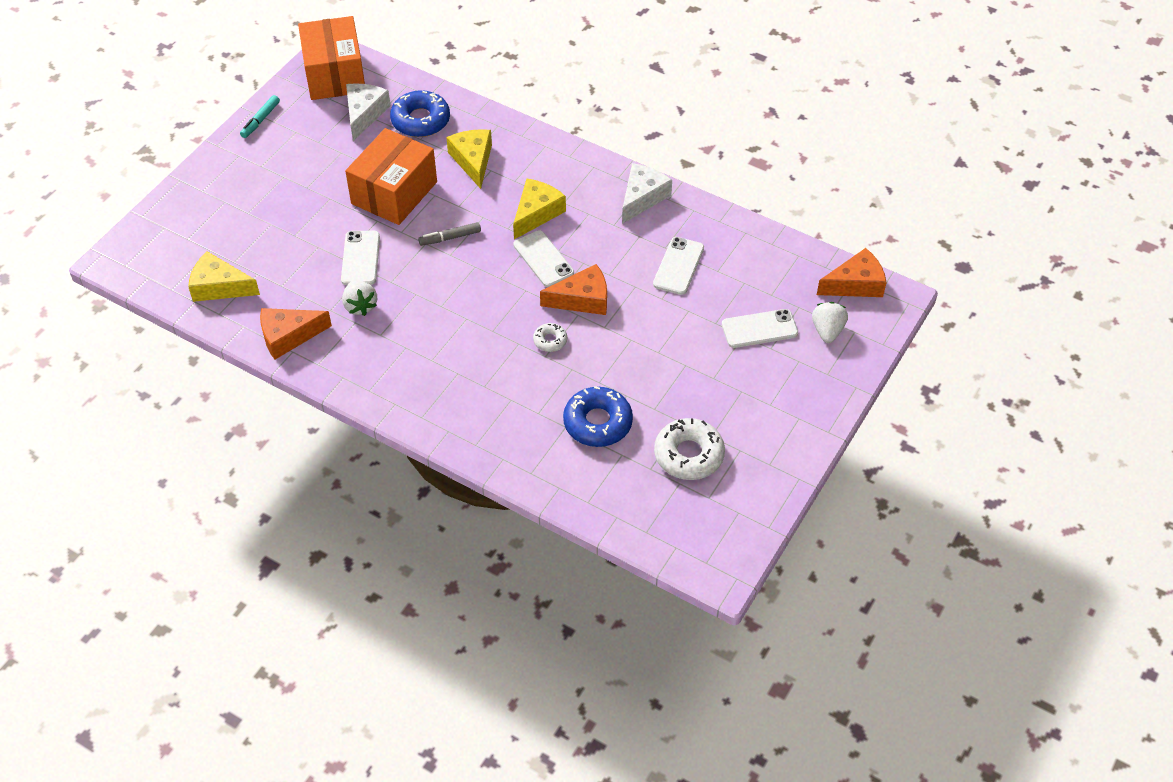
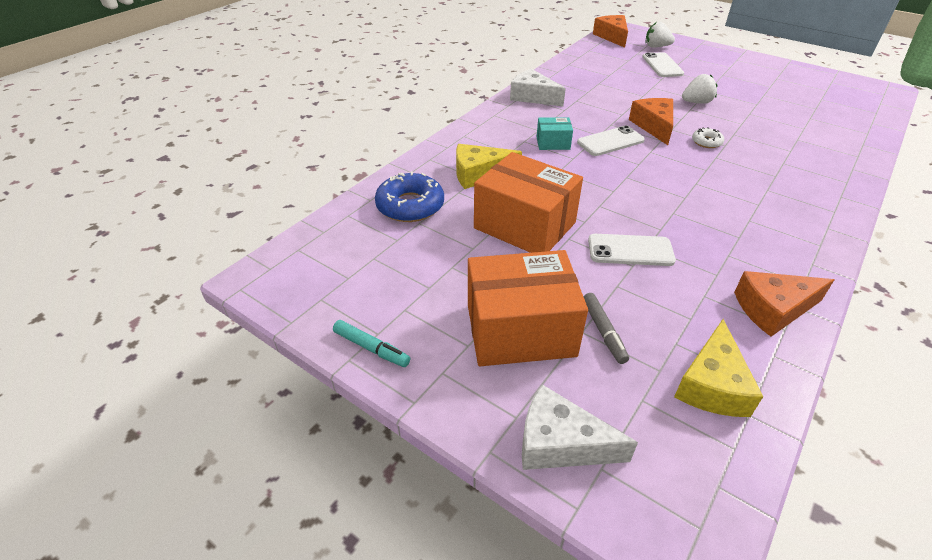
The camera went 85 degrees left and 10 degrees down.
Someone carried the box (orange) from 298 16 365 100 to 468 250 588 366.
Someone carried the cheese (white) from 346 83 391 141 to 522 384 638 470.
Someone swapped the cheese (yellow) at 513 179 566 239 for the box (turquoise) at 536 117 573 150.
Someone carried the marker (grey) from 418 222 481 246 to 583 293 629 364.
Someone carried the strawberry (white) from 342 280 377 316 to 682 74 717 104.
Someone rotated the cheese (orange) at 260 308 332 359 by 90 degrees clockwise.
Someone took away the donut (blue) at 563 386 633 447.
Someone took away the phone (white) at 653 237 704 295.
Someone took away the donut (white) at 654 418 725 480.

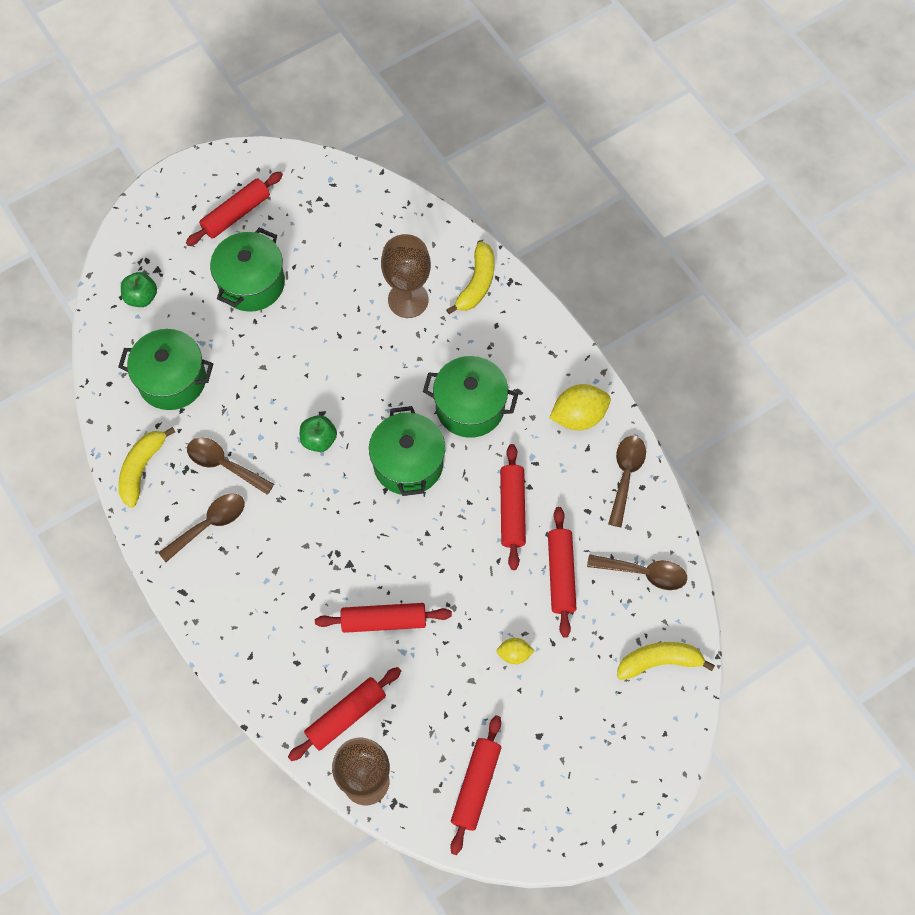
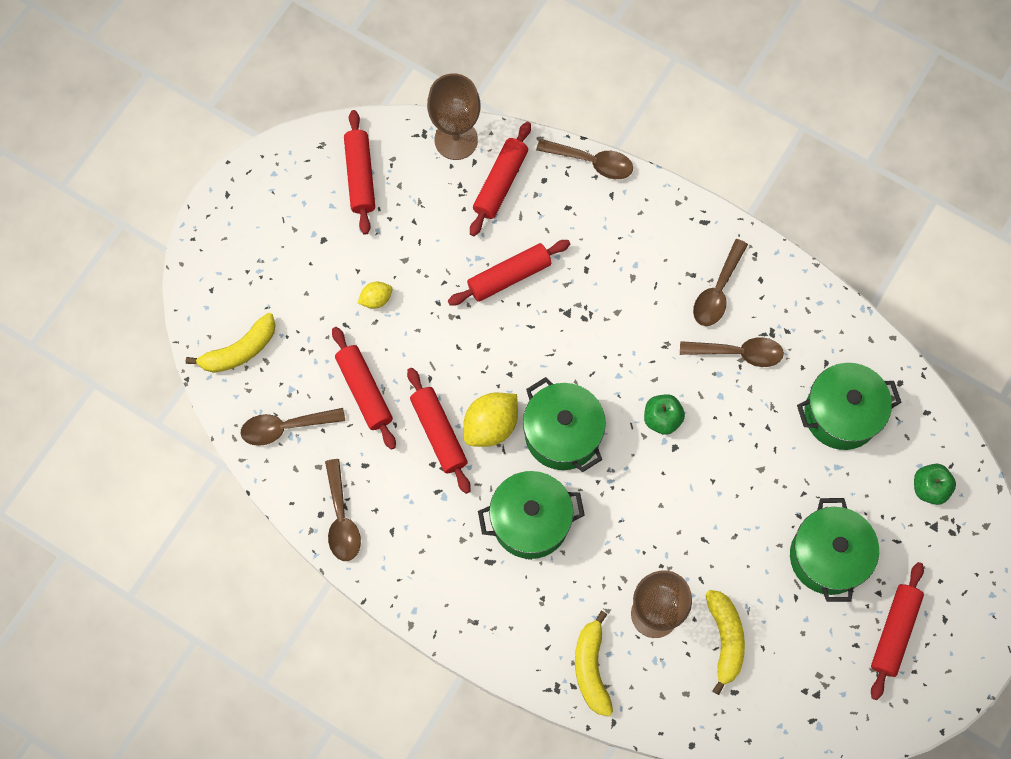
The camera went 155 degrees right and 5 degrees up.
Someone carried the lemon (yellow) from 549 384 611 430 to 463 393 518 447.
Someone put down the spoon (brown) at 536 139 633 179.
Someone carried the banana (yellow) from 118 427 175 508 to 706 590 745 695.

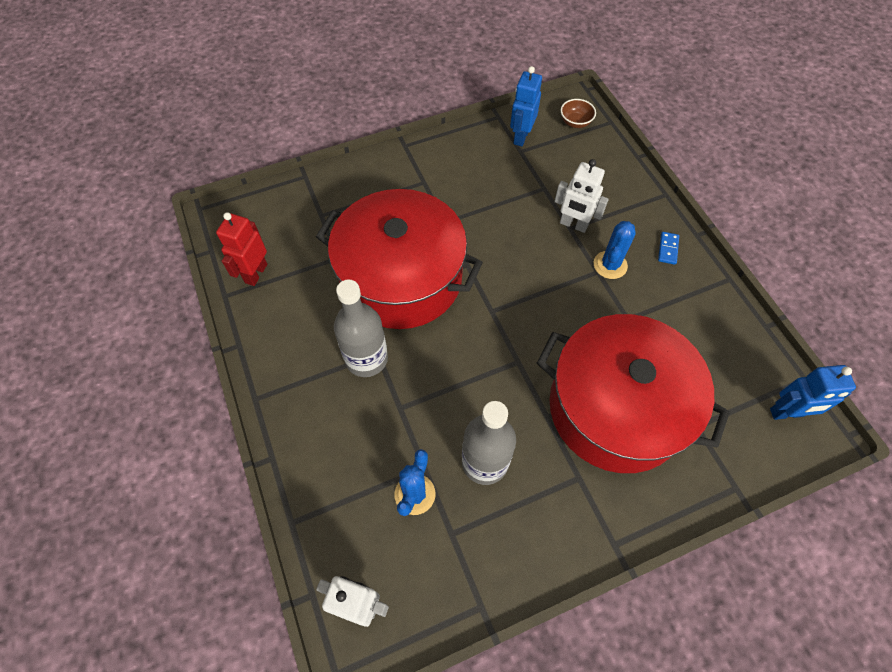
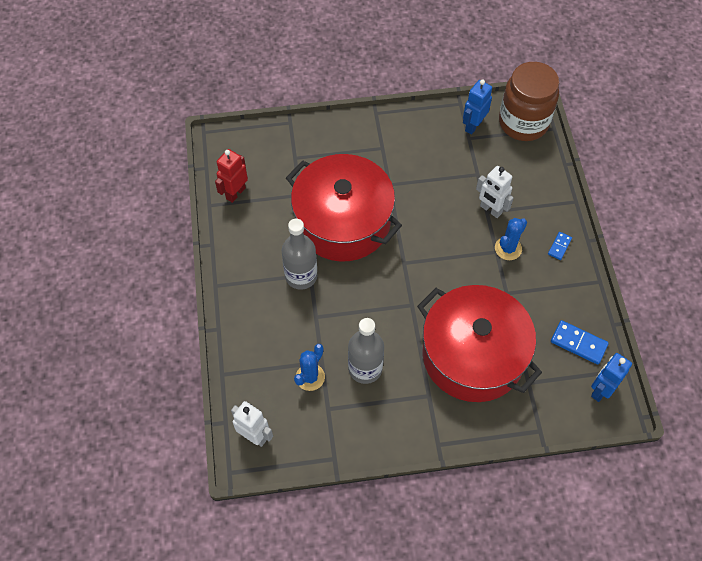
The camera went 15 degrees right and 0 degrees up.
Someone swapped the bowl (brown) at 561 99 596 128 for the jar (brown) at 499 62 559 141.
Someone put down the domino (blue) at 551 320 609 365.
Someone rotated the robot (blue) at 770 365 856 420 by 120 degrees clockwise.

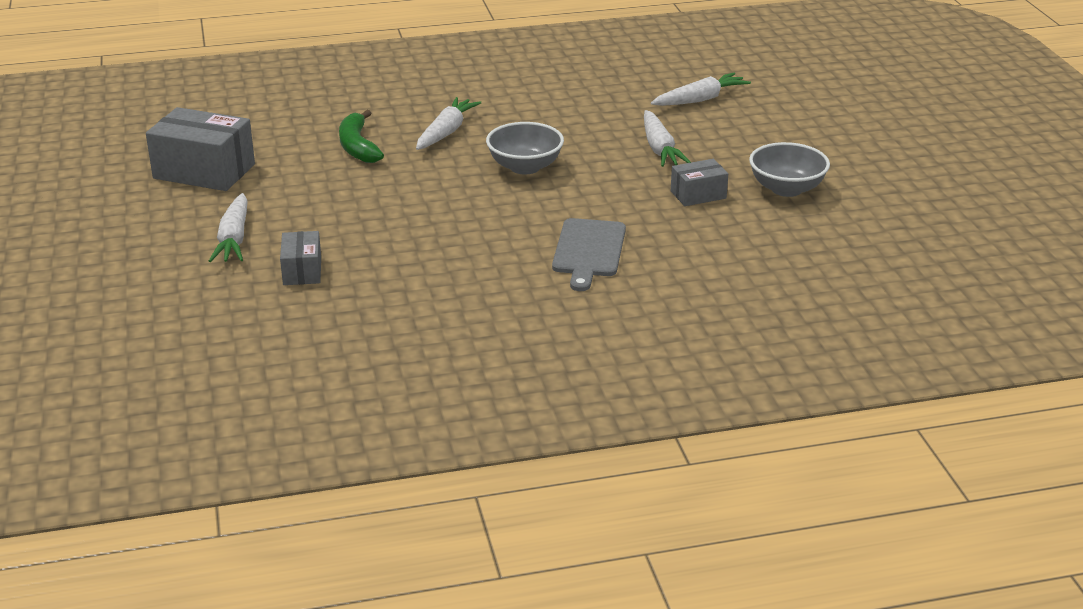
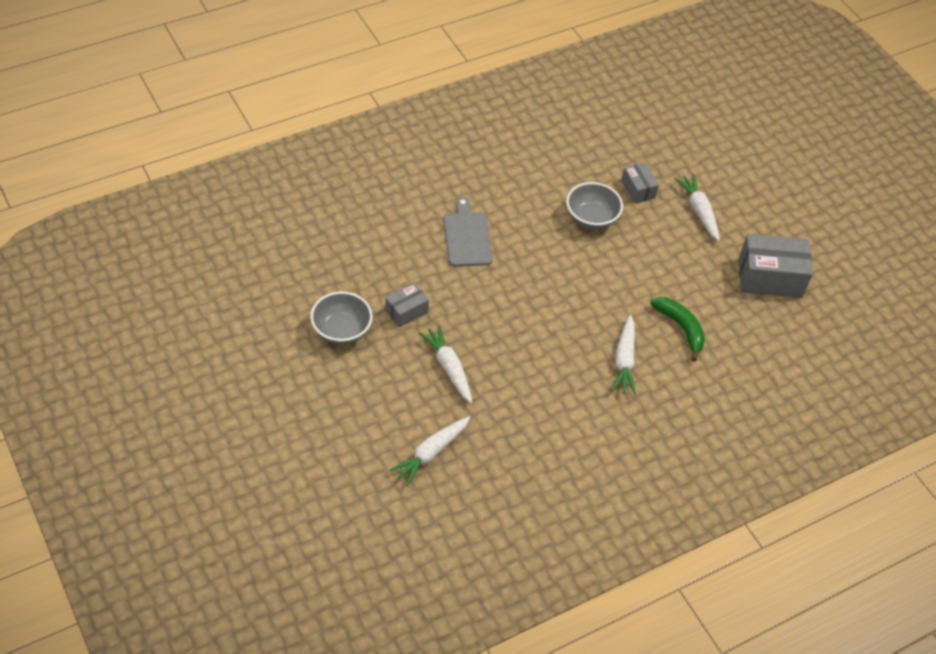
The camera went 160 degrees right and 20 degrees up.
Someone carried the bowl (grey) from 486 122 564 174 to 566 182 623 229.

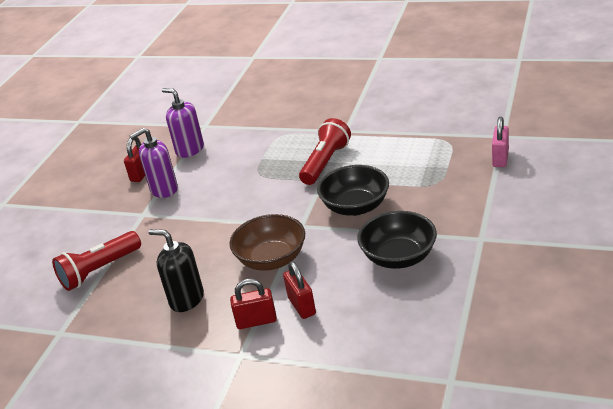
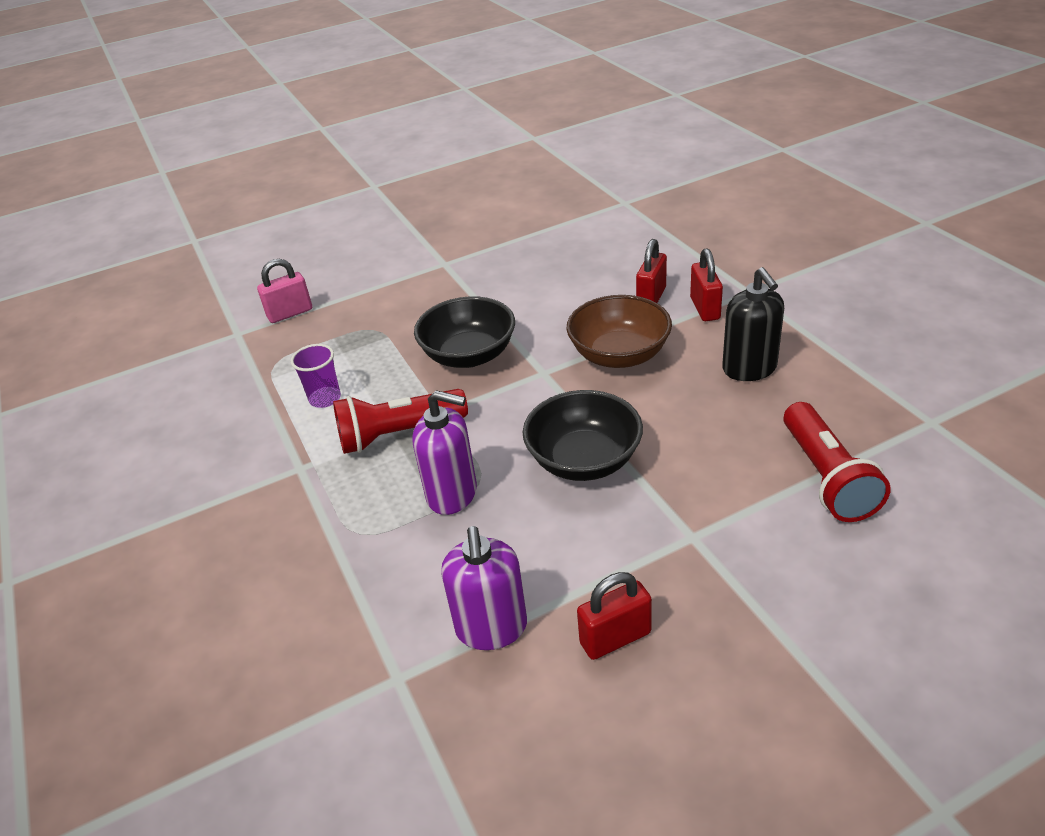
The camera went 135 degrees left and 5 degrees up.
Someone put down the cup (purple) at 291 344 341 408.
Someone carried the soap dispenser (purple) from 130 128 178 198 to 412 390 477 515.
Someone carried the bowl (black) from 357 211 437 269 to 523 390 643 481.
Someone rotated the padlock (red) at 230 279 277 329 by 45 degrees clockwise.
Someone rotated the flashlight (red) at 52 231 141 291 by 75 degrees clockwise.

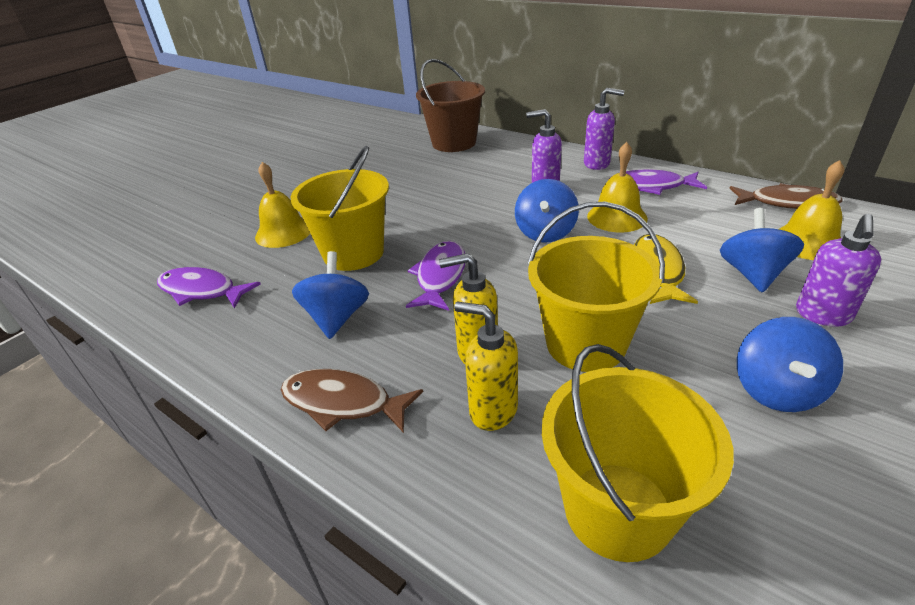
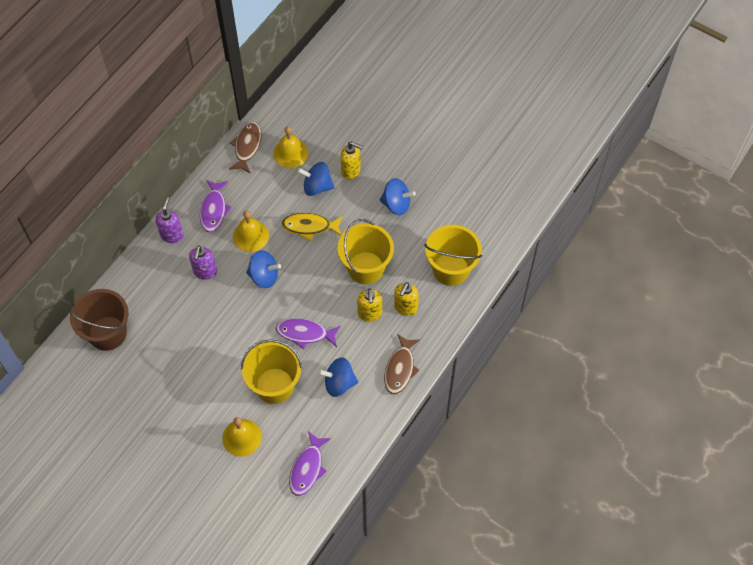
The camera went 95 degrees left and 25 degrees up.
Someone repainted the soap dispenser (purple) at 796 214 881 327, which became the soap dispenser (yellow) at 340 141 363 180.

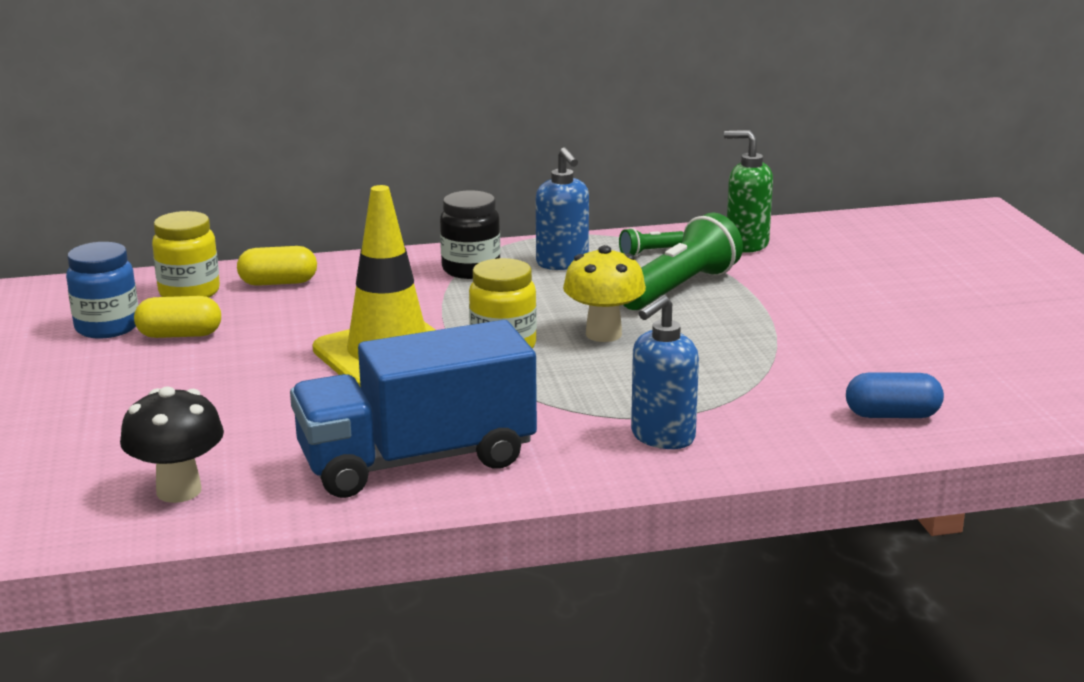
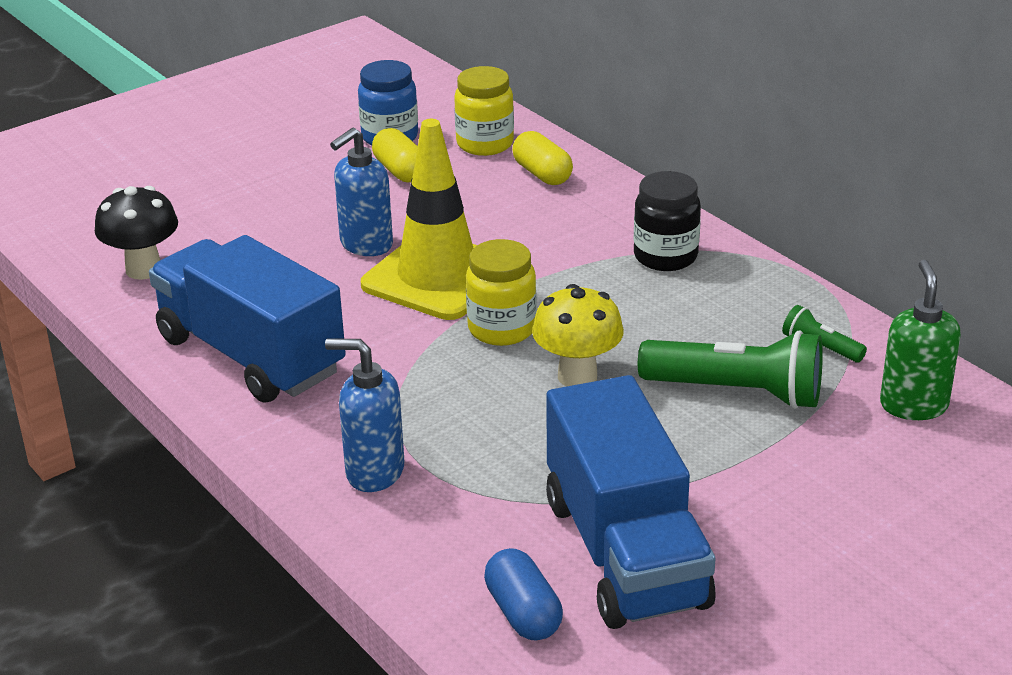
The camera went 65 degrees right and 10 degrees up.
Someone carried the soap dispenser (blue) from 536 147 589 270 to 330 128 393 256.
Someone put down the truck (blue) at 546 375 716 629.

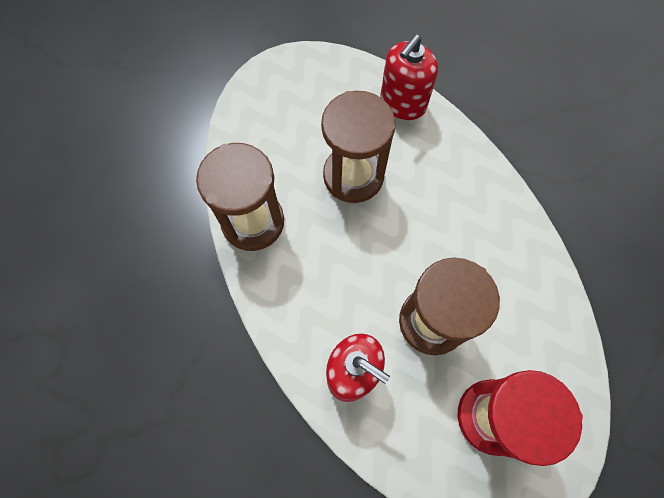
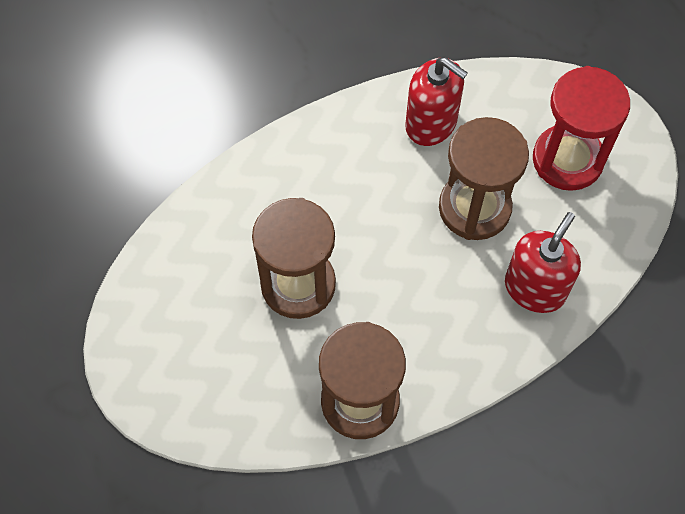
The camera went 90 degrees left and 5 degrees down.
Someone carried the soap dispenser (red) from 380 35 438 120 to 405 57 468 146.

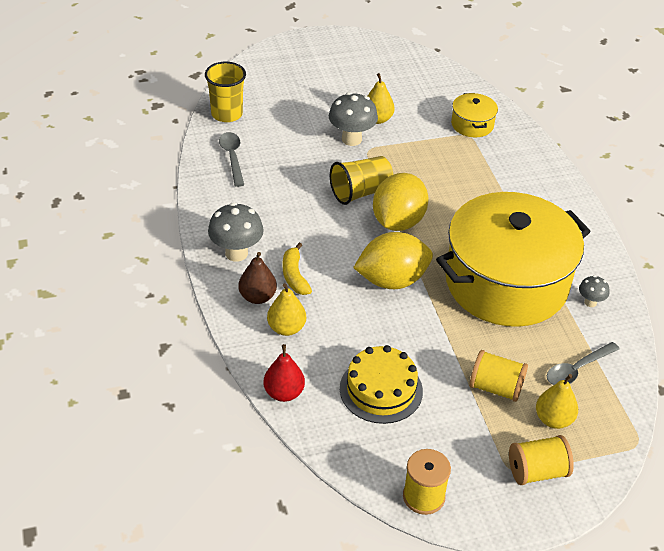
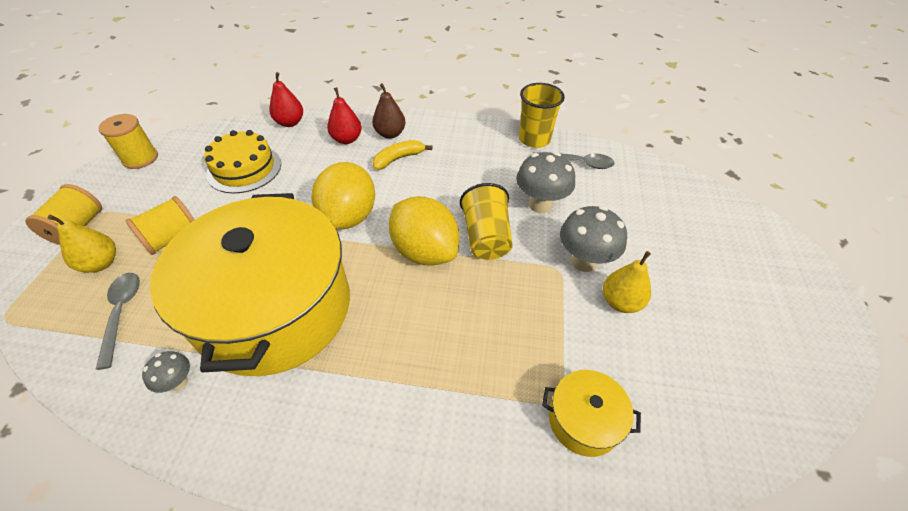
The camera went 115 degrees right and 5 degrees up.
Someone repainted the pear (yellow) at 267 283 306 336, which became the pear (red) at 327 88 362 144.
Someone rotated the banana (yellow) at 283 243 312 295 by 45 degrees counterclockwise.
Someone carried the mushroom (grey) from 208 202 264 262 to 516 152 575 213.
Someone carried the cup (yellow) from 205 62 246 122 to 519 83 565 148.

